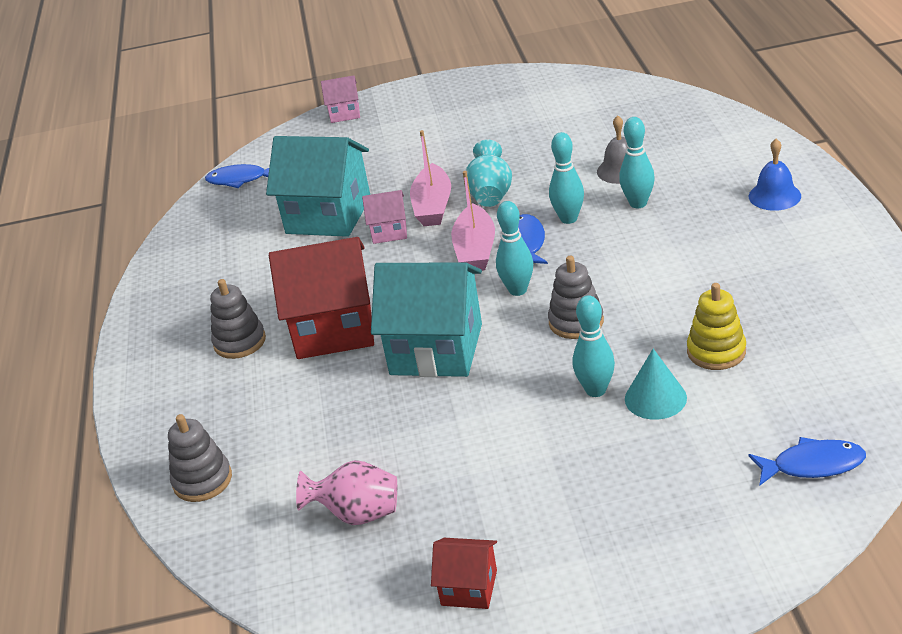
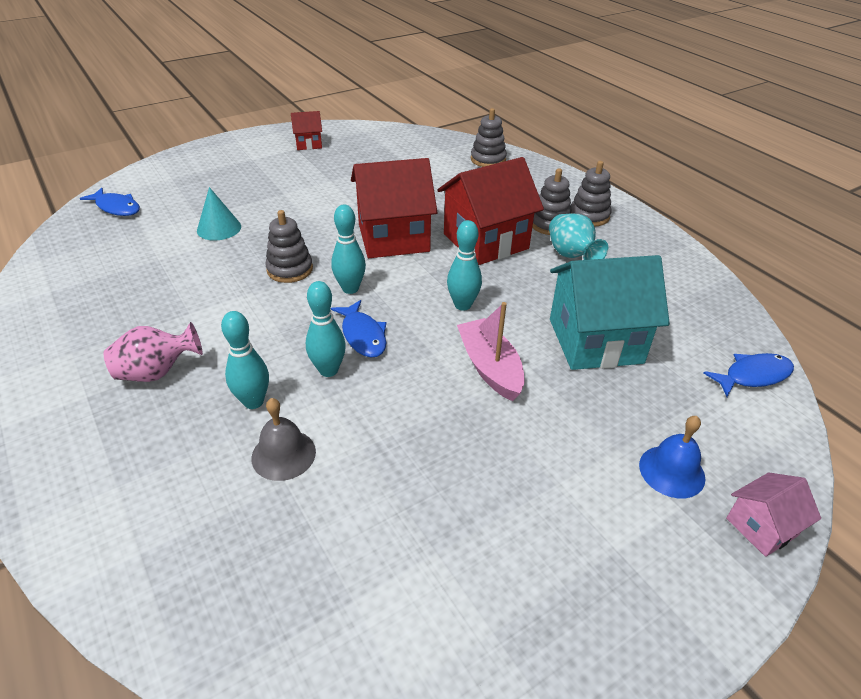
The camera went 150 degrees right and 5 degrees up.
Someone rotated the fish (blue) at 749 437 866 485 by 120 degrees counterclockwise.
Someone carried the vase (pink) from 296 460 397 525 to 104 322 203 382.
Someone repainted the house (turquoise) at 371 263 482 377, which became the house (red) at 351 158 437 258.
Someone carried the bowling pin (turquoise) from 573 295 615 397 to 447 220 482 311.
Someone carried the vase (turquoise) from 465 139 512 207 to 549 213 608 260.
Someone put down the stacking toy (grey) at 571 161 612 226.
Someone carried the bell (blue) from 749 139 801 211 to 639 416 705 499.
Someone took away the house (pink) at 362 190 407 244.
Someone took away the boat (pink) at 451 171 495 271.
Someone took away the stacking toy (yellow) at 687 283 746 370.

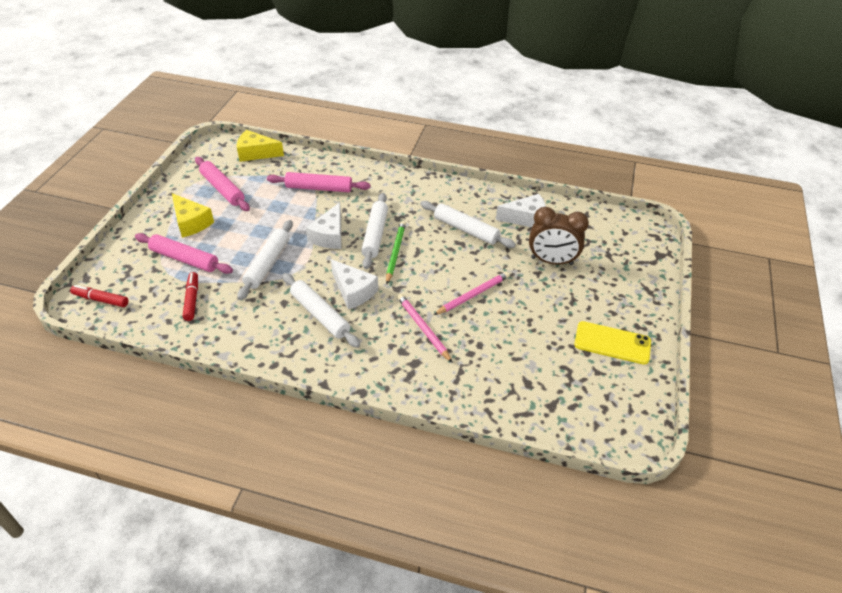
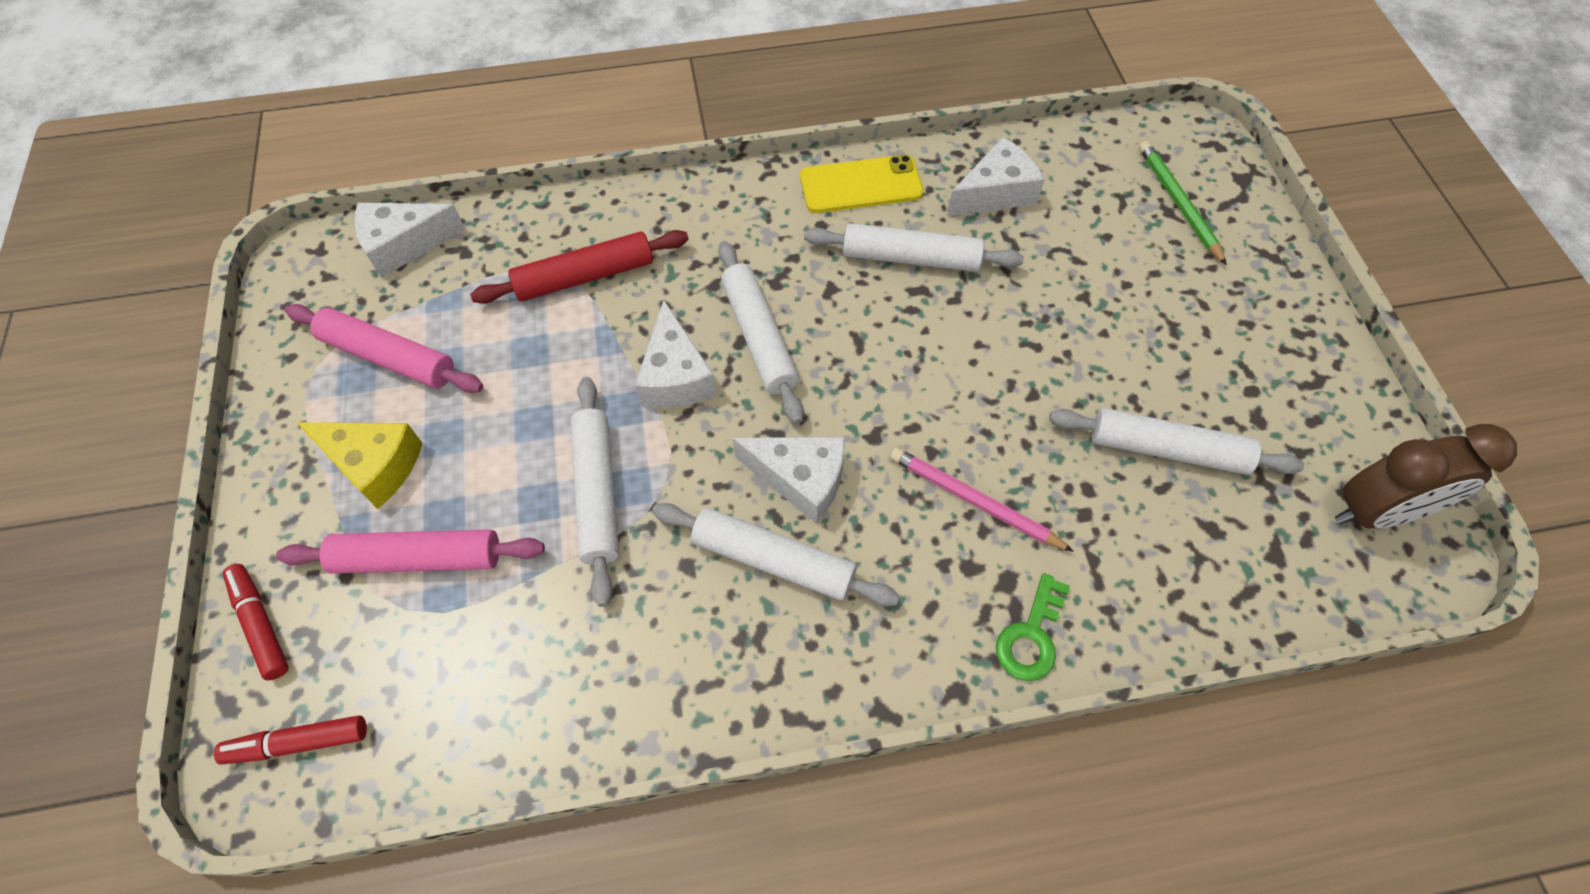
The camera went 25 degrees left and 15 degrees up.
Someone carried the marker (red) from 183 272 198 321 to 223 564 289 681.
Someone repainted the cheese (yellow) at 237 130 284 162, which became the cheese (white) at 354 203 465 278.
Someone repainted the rolling pin (pink) at 267 172 371 192, which became the rolling pin (red) at 470 230 688 304.
Someone carried the phone (yellow) from 574 321 651 365 to 800 155 924 213.
Someone put down the key (green) at 996 573 1070 681.
Someone put down the rolling pin (white) at 1049 408 1304 475.
Someone carried the pencil (green) from 386 221 406 284 to 1139 141 1227 265.
Someone carried the clock (brown) from 529 207 589 265 to 1335 424 1517 528.
Someone took away the pencil (pink) at 434 271 510 315.

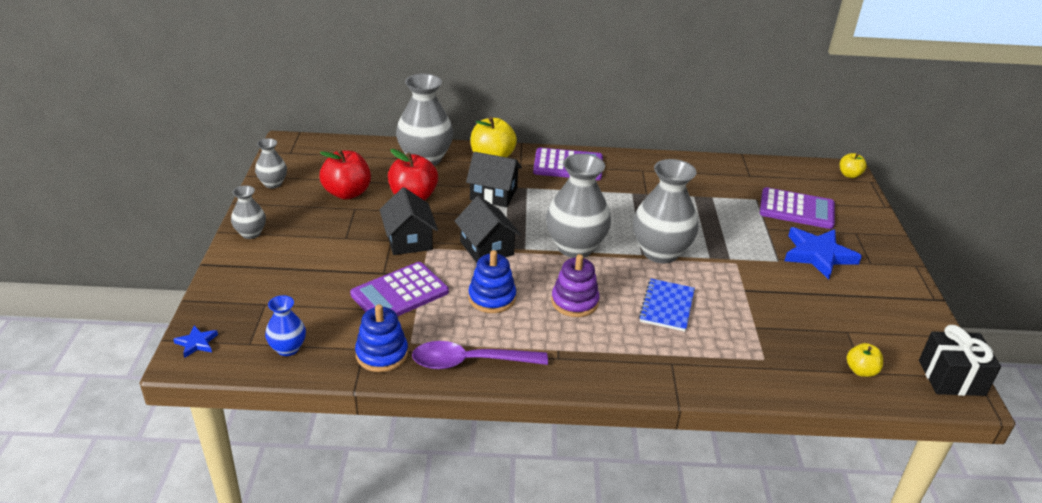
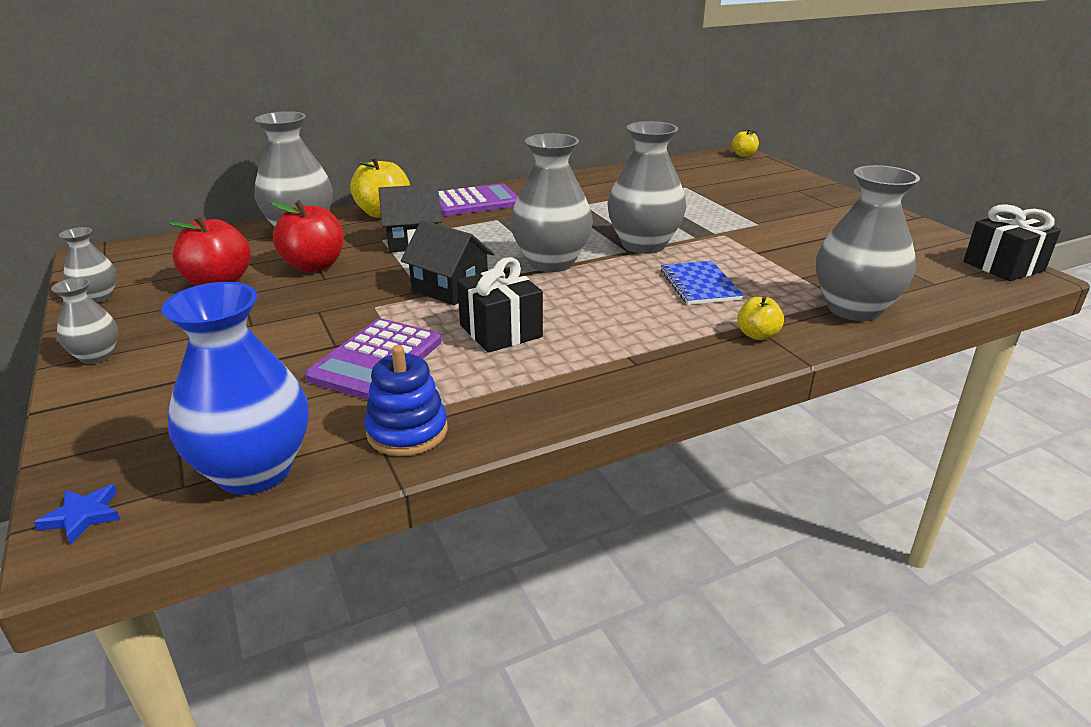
The camera went 25 degrees left and 5 degrees down.
Someone scaled the vase (blue) at 265 295 306 356 by 1.93.
Someone swapped the stacking toy (blue) at 468 250 516 313 for the gift (black) at 457 257 543 353.
Someone carried the apple (yellow) from 847 343 883 377 to 737 296 784 340.
Someone put down the vase (grey) at 816 165 920 321.
Someone took away the house (black) at 380 187 438 255.
Someone took away the spoon (purple) at 412 341 548 369.
Someone took away the stacking toy (purple) at 551 254 600 317.
Someone took away the calculator (purple) at 760 187 835 229.
Someone took away the star (blue) at 784 227 862 279.

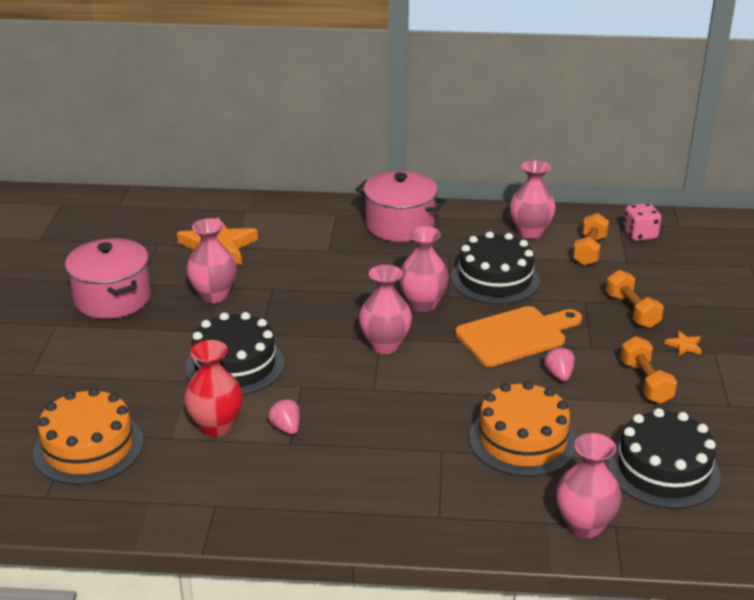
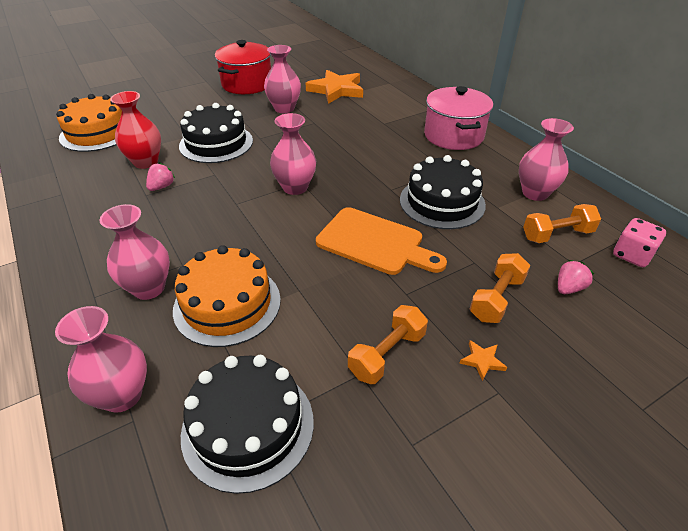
The camera went 55 degrees right and 10 degrees up.
Someone carried the vase (pink) from 399 226 449 312 to 100 204 170 300.
Someone repainted the pot (pink) at 65 238 151 319, which became the pot (red) at 215 40 271 94.
Someone carried the strawberry (pink) from 544 346 575 381 to 558 260 594 294.

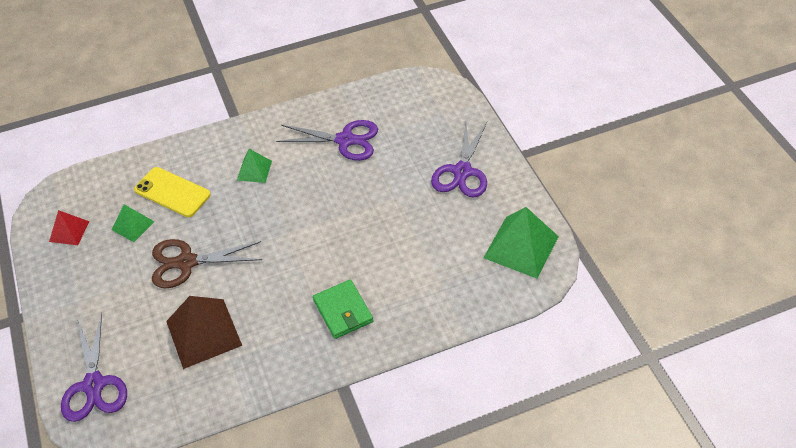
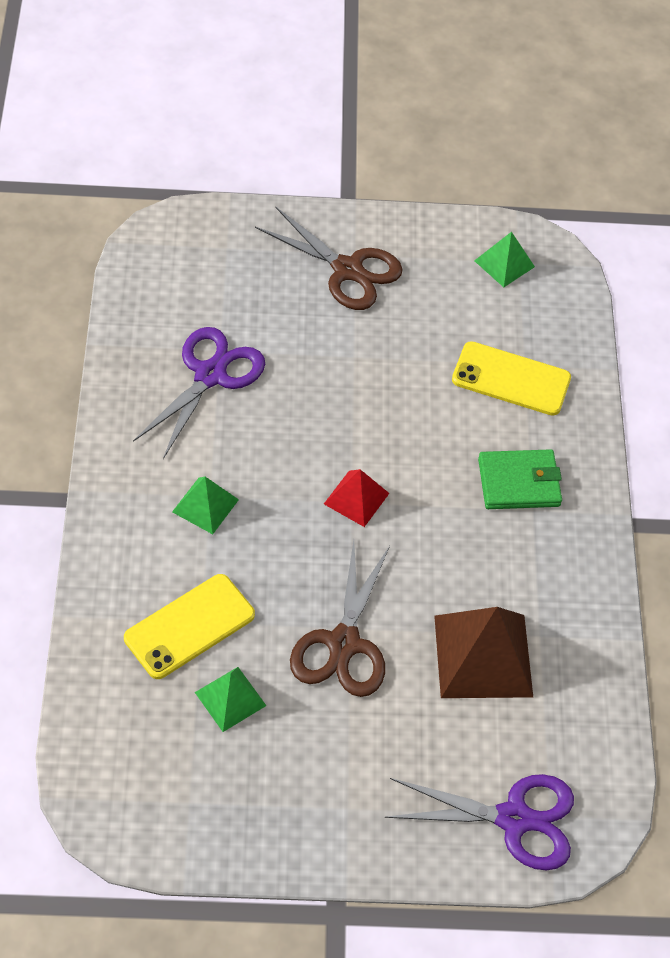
The camera went 75 degrees left and 5 degrees up.
Someone repainted the scissors (purple) at 431 122 487 198, which became the scissors (brown) at 255 206 403 310.
Someone carried the pyramid (red) from 49 210 89 245 to 324 469 389 527.
Someone put down the phone (yellow) at 452 341 571 415.
Someone scaled the pyramid (green) at 484 207 559 279 by 0.55.

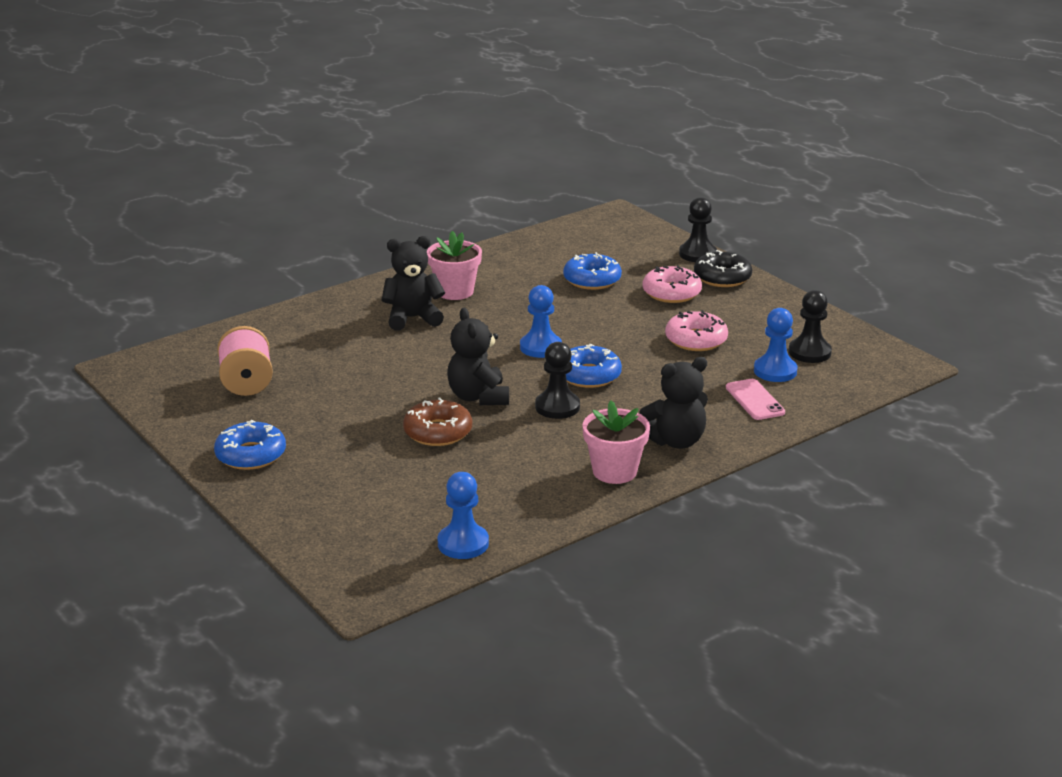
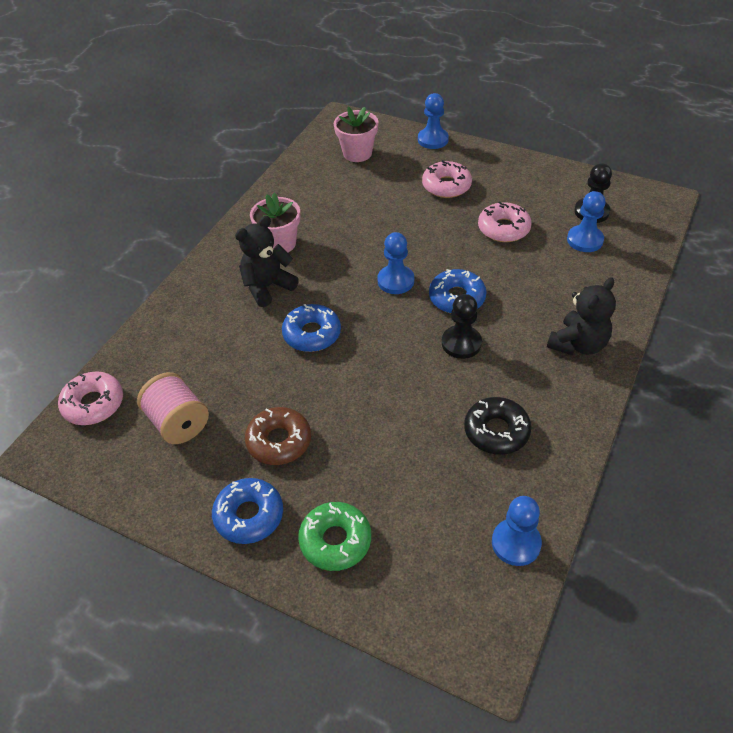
The camera went 25 degrees left and 20 degrees up.
Someone put down the donut (pink) at 58 372 123 425.
Someone carried the donut (brown) from 403 398 472 446 to 245 407 311 465.
Someone carried the donut (blue) from 563 252 622 290 to 282 304 341 352.
Someone put down the donut (green) at 298 502 371 571.
Someone carried the flower pot (pink) from 582 400 650 484 to 334 107 379 162.
Someone repainted the pawn (black) at 679 197 717 262, which became the pawn (blue) at 418 93 449 149.
Someone carried the donut (black) from 694 250 752 287 to 464 397 532 455.
Someone took away the teddy bear (black) at 447 308 509 405.
Someone took away the phone (pink) at 726 379 785 420.

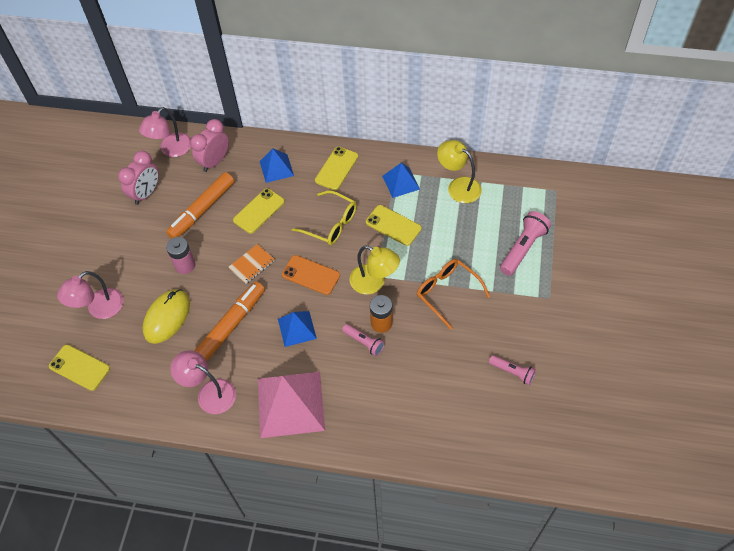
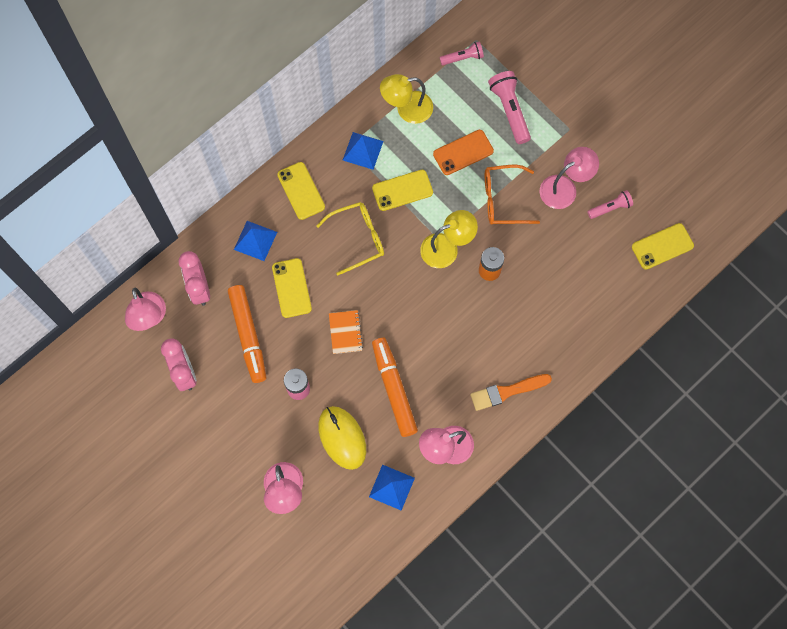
The camera went 55 degrees left and 15 degrees up.
Someone carried the pyramid (blue) from 278 311 317 347 to 369 464 415 511.
Someone carried the phone (orange) from 282 255 340 295 to 433 130 494 175.
Someone carried the flashlight (pink) from 342 324 385 356 to 440 42 484 65.
Someone swapped the pyramid (pink) at 258 372 325 438 for the brush (orange) at 470 374 552 411.
Someone put down the lamp (pink) at 540 147 599 209.
Someone carried the phone (yellow) from 49 344 110 391 to 632 223 694 270.

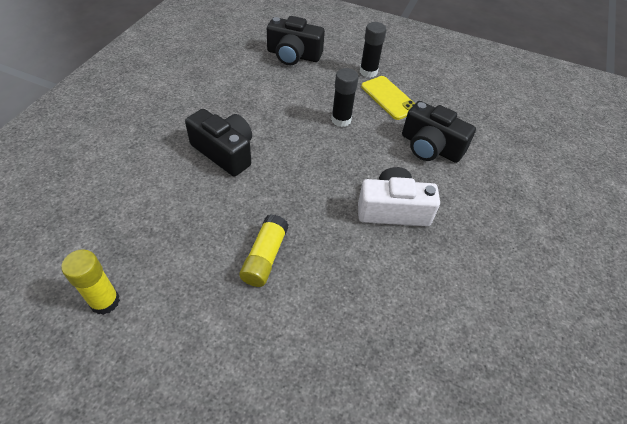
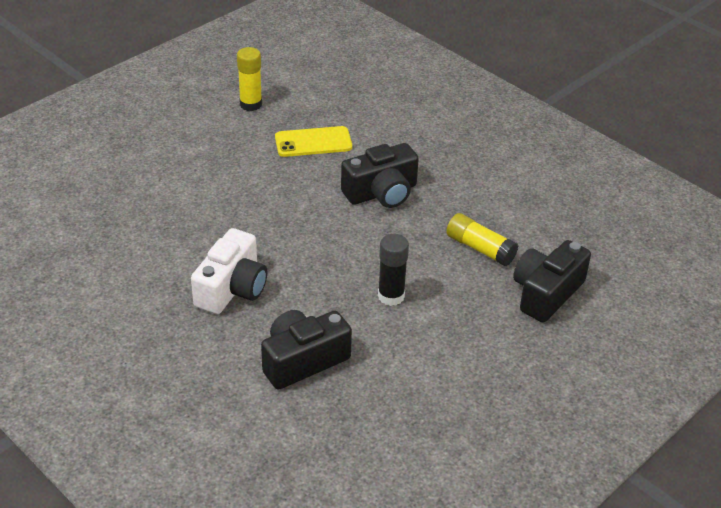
The camera went 115 degrees right and 10 degrees down.
Someone carried the phone (yellow) from 361 76 415 120 to 275 126 352 157.
Someone carried the glue stick (yellow) from 239 214 289 287 to 446 213 518 266.
Someone took away the glue stick (black) at 360 22 386 78.

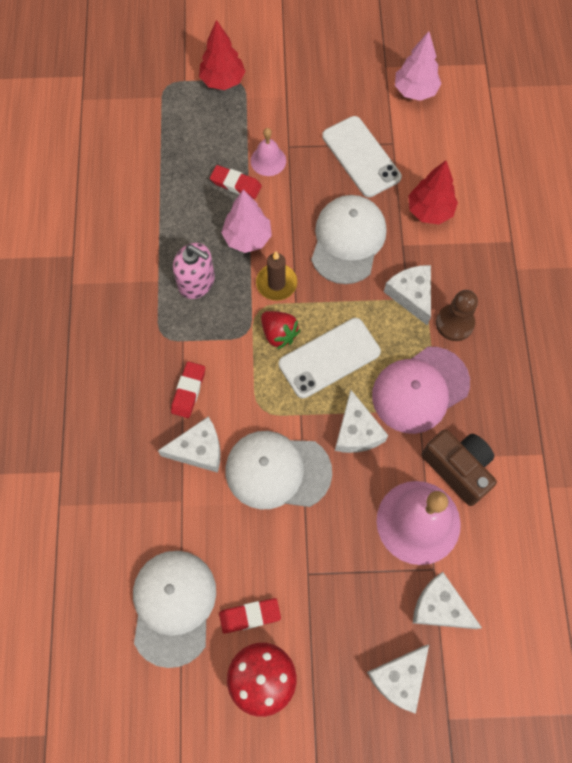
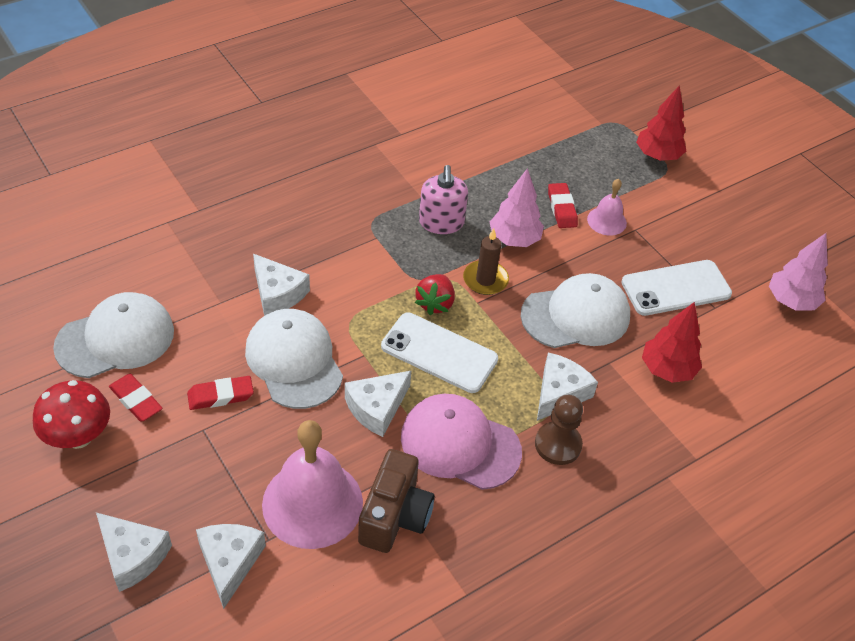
The camera went 55 degrees right and 20 degrees down.
Someone rotated the cheese (white) at 367 645 429 714 by 150 degrees counterclockwise.
Someone carried the eraser (red) from 171 361 205 418 to 187 376 254 410.
Someone rotated the phone (white) at 322 116 402 197 by 45 degrees clockwise.

